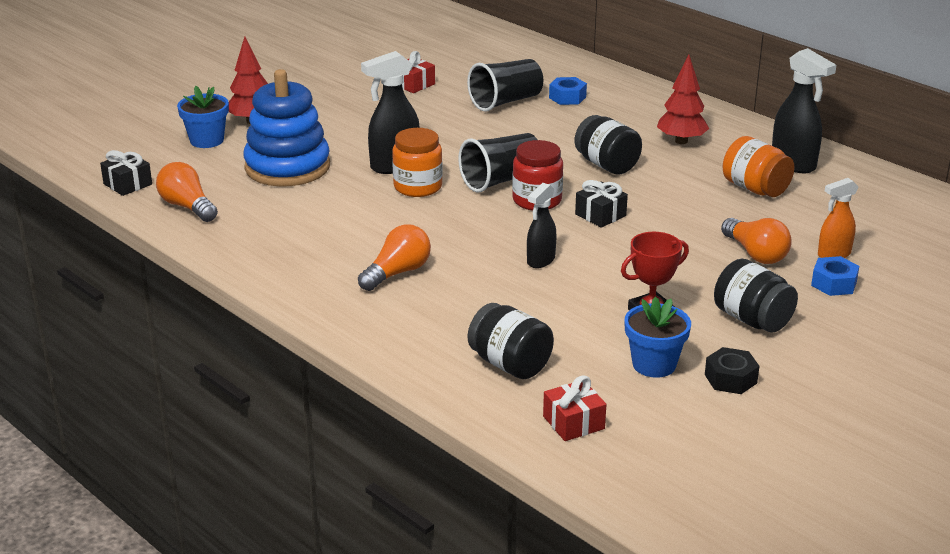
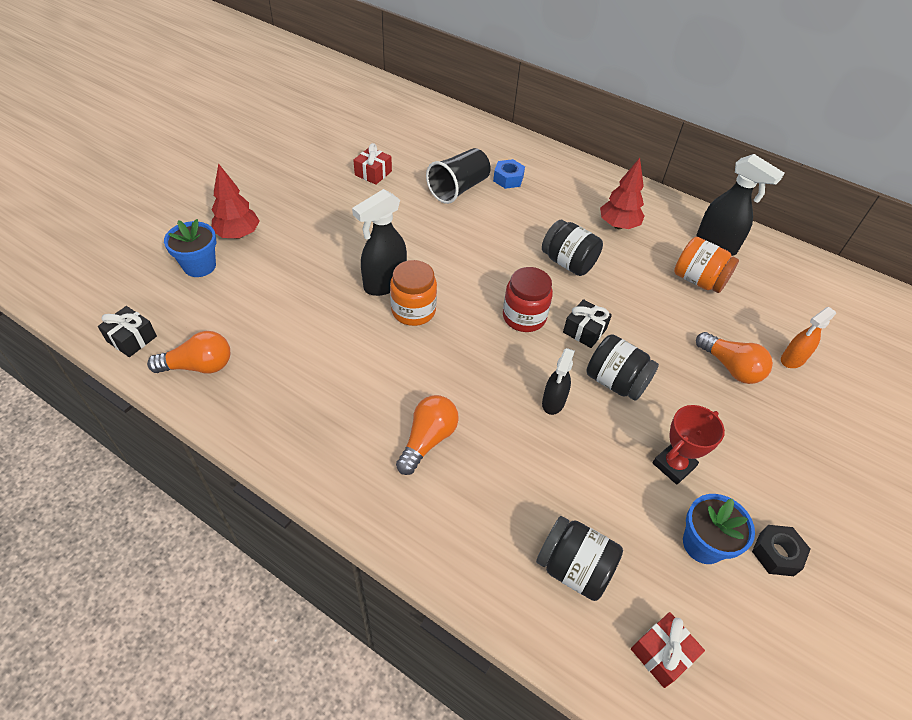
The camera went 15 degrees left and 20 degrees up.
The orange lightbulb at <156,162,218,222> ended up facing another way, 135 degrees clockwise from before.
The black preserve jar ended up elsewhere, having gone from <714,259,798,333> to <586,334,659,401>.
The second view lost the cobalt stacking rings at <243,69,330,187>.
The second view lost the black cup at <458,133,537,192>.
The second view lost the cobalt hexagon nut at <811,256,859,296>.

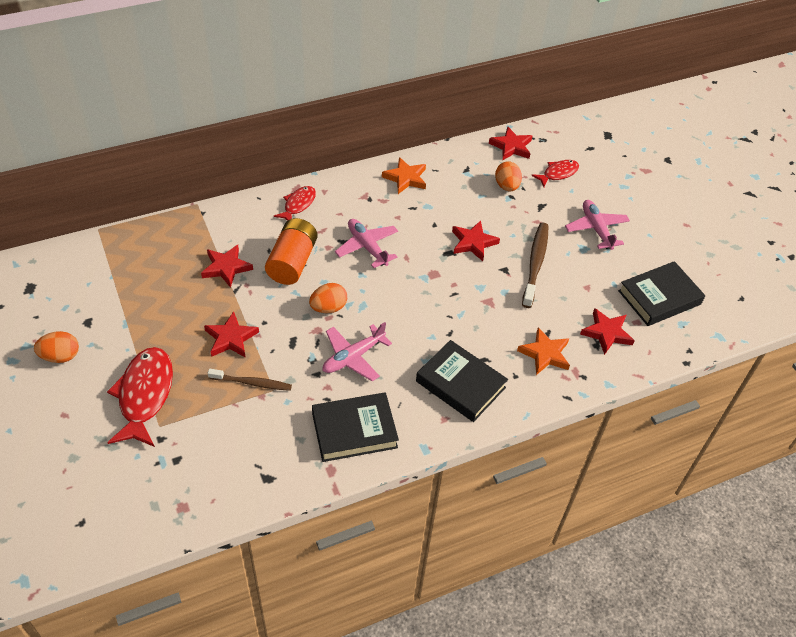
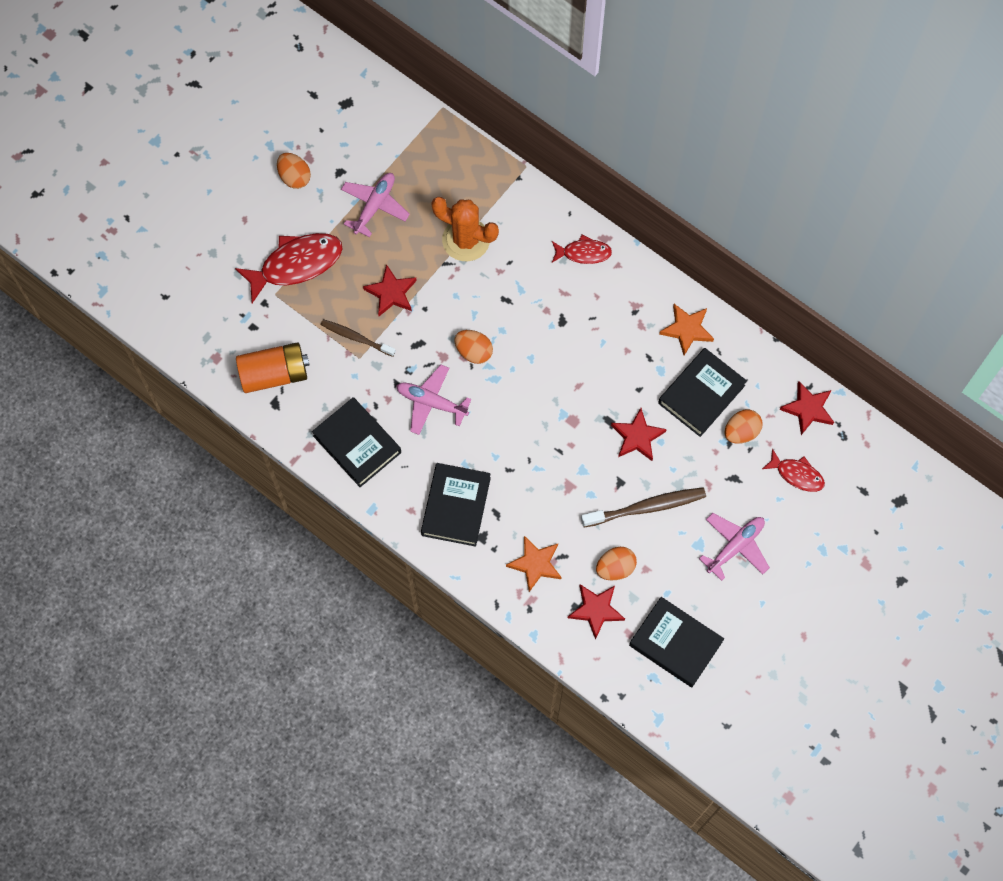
The camera went 65 degrees right and 20 degrees up.
The orange battery ended up elsewhere, having gone from <265,218,318,285> to <236,342,309,393>.
The russet dental brush at <208,369,292,391> ended up facing another way, 135 degrees clockwise from before.
The pink toy plane ended up elsewhere, having gone from <335,219,398,268> to <341,173,410,237>.
Where the red star stood at <201,245,253,288>, the orange cactus came to stand at <431,197,499,261>.
The second view gained the orange toy egg at <596,547,637,581>.
The second view gained the black hardback at <658,348,747,437>.

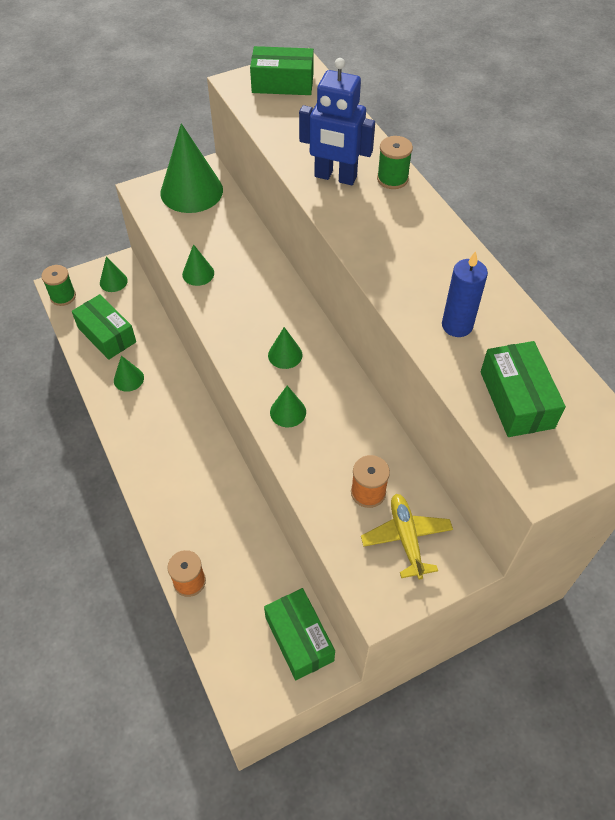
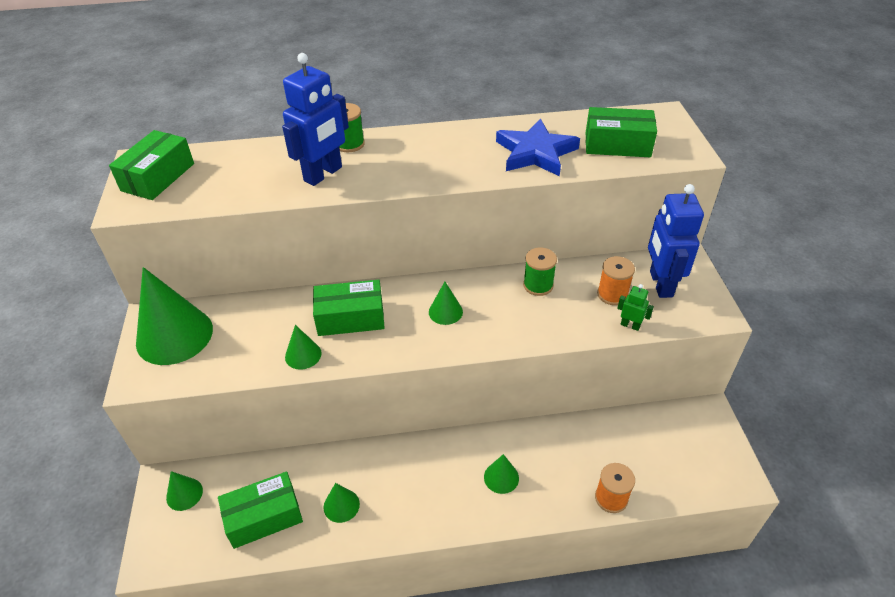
The camera went 70 degrees left and 10 degrees down.
The green package ended up elsewhere, having gone from <264,588,335,680> to <313,280,385,336>.
The green solid cone ended up elsewhere, having gone from <270,386,306,427> to <484,454,519,494>.
Where the cobalt wax candle stood at <442,251,488,337>, the cobalt star came to stand at <496,118,580,176>.
The green spool ended up elsewhere, having gone from <41,265,76,306> to <523,248,557,296>.
The second view gained the green toy robot at <617,284,654,331>.
Where the golden toy plane stood at <361,494,453,579>, the cobalt toy robot came to stand at <648,184,704,298>.

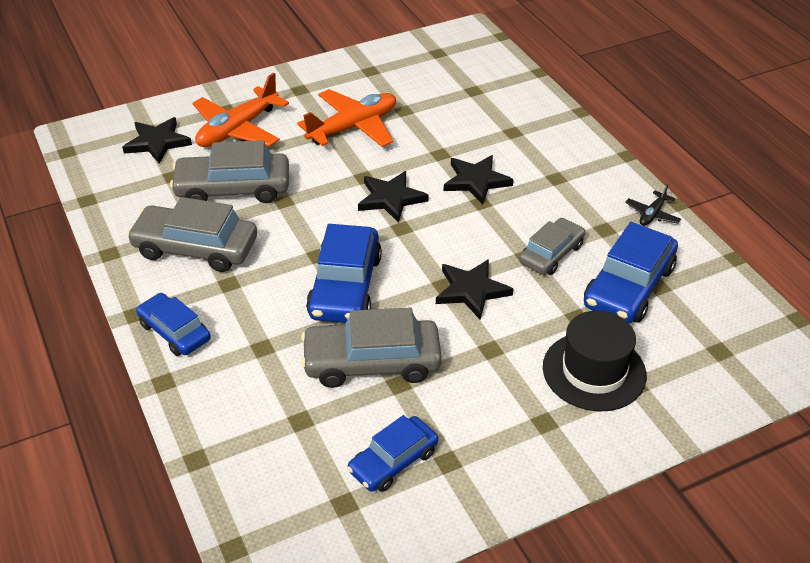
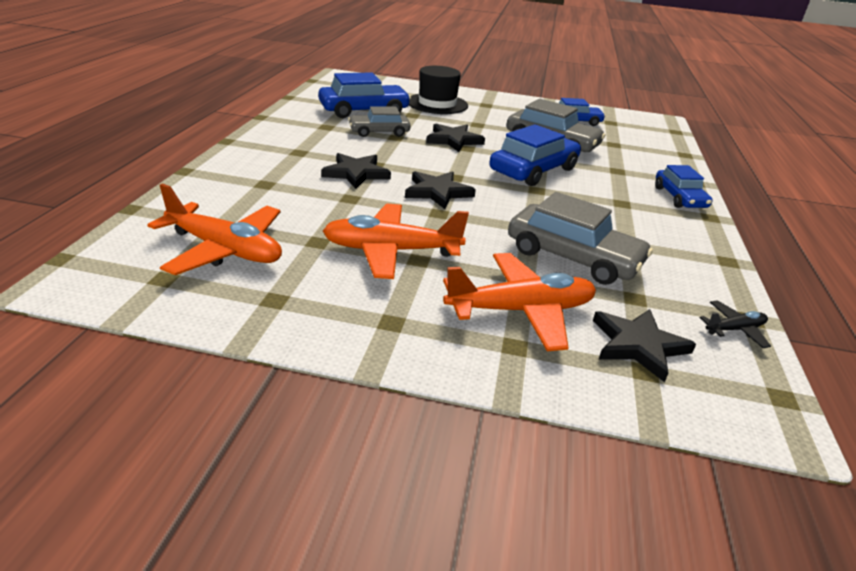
The camera went 145 degrees left and 10 degrees down.
The second view gained the orange toy plane at <147,183,282,275>.
The black toy plane ended up elsewhere, having gone from <625,184,681,226> to <700,300,771,348>.
The second view lost the grey toy car at <127,197,257,272>.

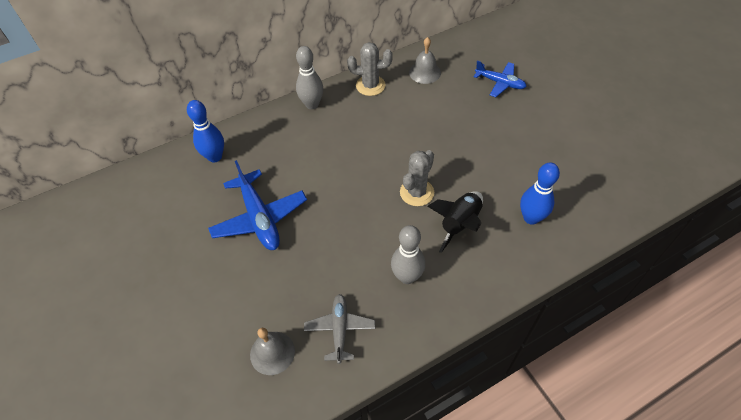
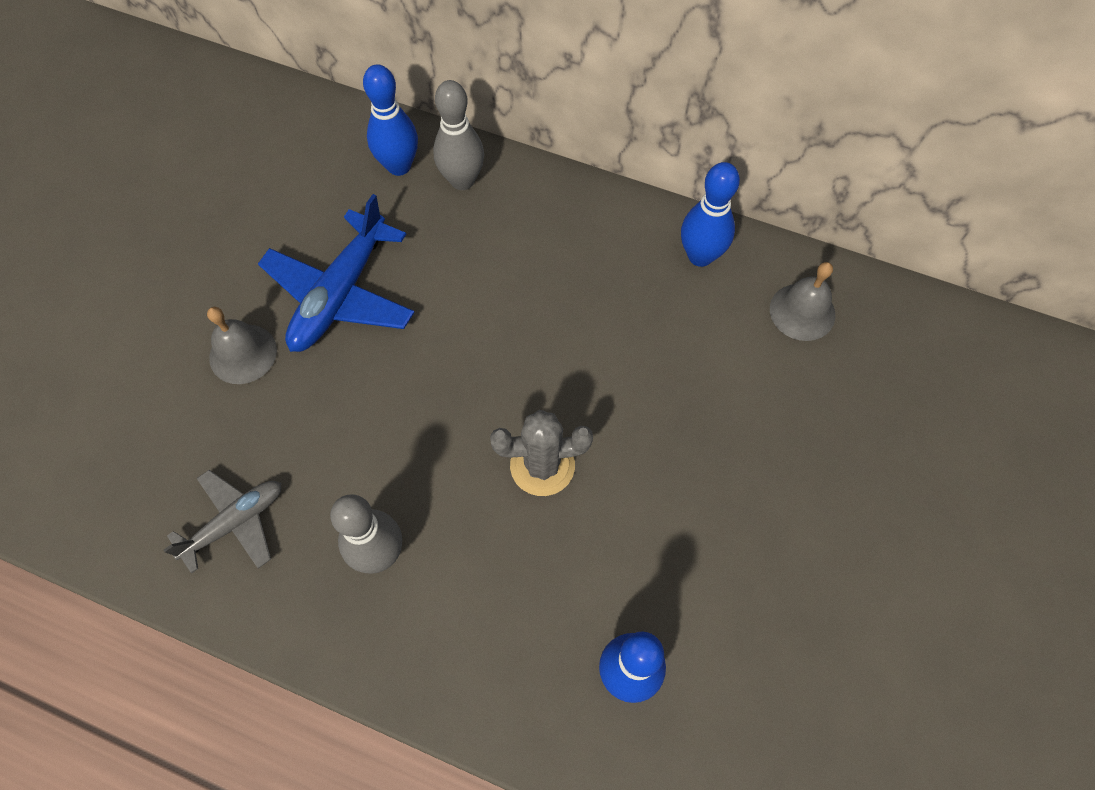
The camera went 50 degrees right and 10 degrees up.
The grey hand bell ended up elsewhere, having gone from <250,328,295,375> to <207,307,277,384>.
The grey skittle ended up elsewhere, having gone from <296,46,323,110> to <433,80,484,190>.
Where the grey cactus stood at <347,42,393,96>, the cobalt skittle came to stand at <681,162,740,267>.
The second view lost the black spaceship at <427,191,483,253>.
The second view lost the cobalt toy plane at <474,60,527,97>.

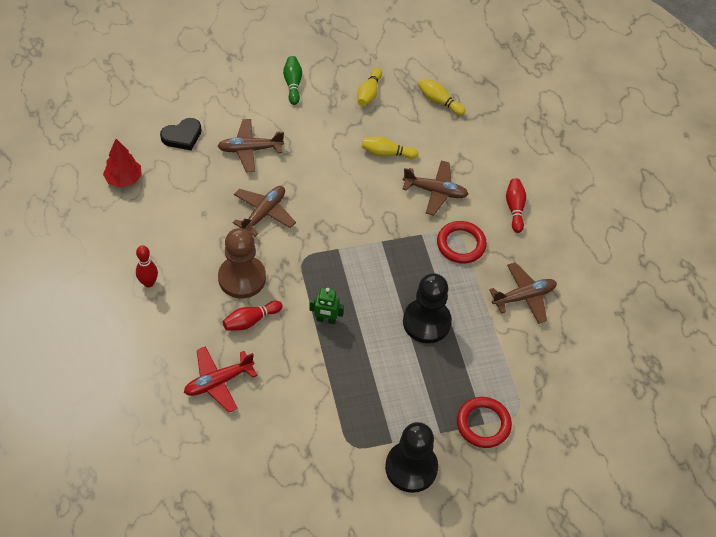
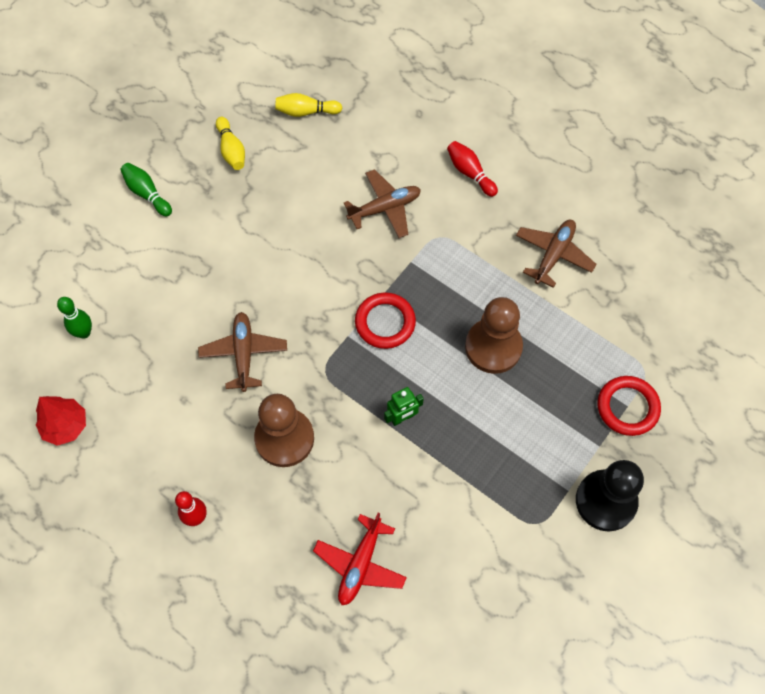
The camera went 35 degrees left and 10 degrees up.
Where the black heart stood at <160,118,201,150>, the green skittle came to stand at <57,297,92,339>.
The red torus ended up elsewhere, having gone from <437,221,487,264> to <355,292,416,349>.
What was the black chess pawn at <403,273,452,343> turned into the russet chess pawn at <465,297,523,374>.
The second view lost the russet toy plane at <218,119,284,172>.
The second view lost the red skittle at <223,301,283,330>.
The second view lost the golden skittle at <362,136,418,159>.

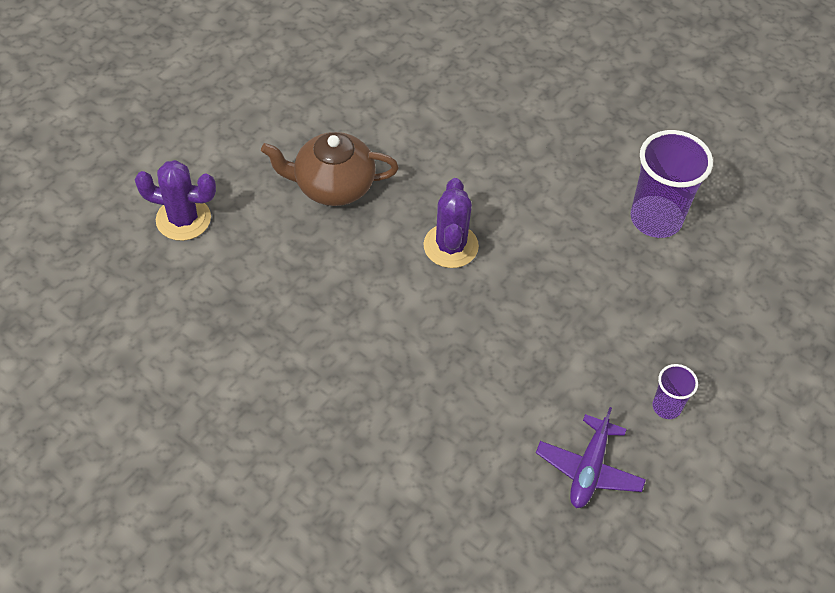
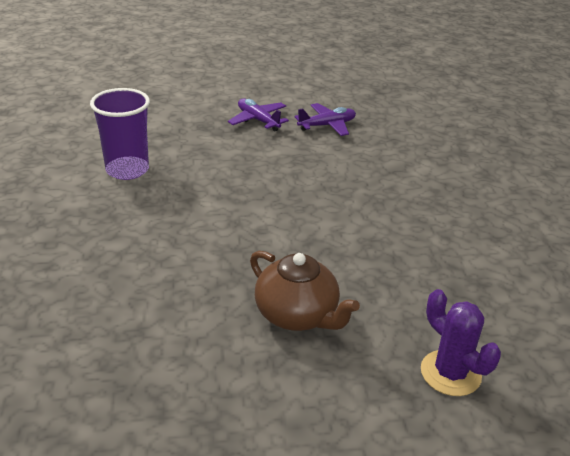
The camera went 135 degrees left and 20 degrees down.
Where the purple cup stood at <653,364,698,419>, the purple toy plane came to stand at <228,99,289,132>.
The second view lost the purple cactus at <423,178,479,268>.

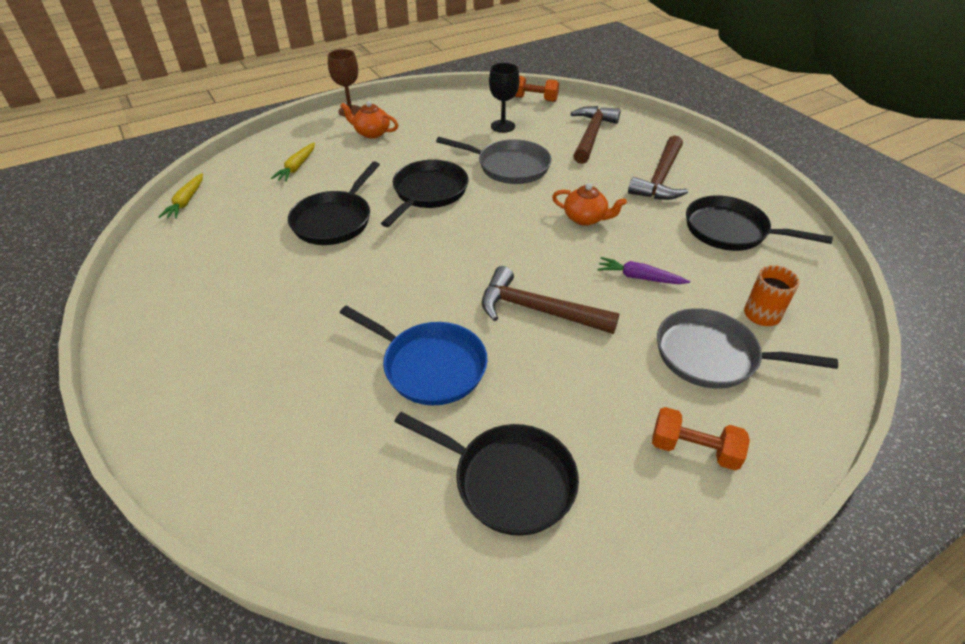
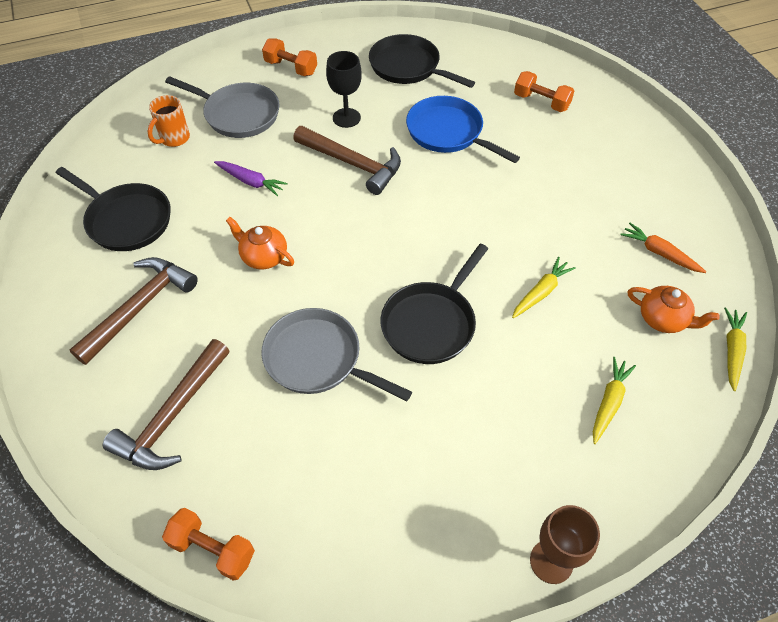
The camera went 170 degrees left and 10 degrees up.
The black wine glass ended up elsewhere, having gone from <489,63,520,133> to <326,51,362,128>.
Where the black pan stood at <288,161,380,245>, the golden toy carrot came to stand at <512,257,576,318>.
The second view gained the orange free weight at <514,71,574,112>.
The second view gained the orange toy carrot at <620,223,706,273>.
The orange china teapot ended up elsewhere, having gone from <340,101,398,138> to <628,286,720,333>.

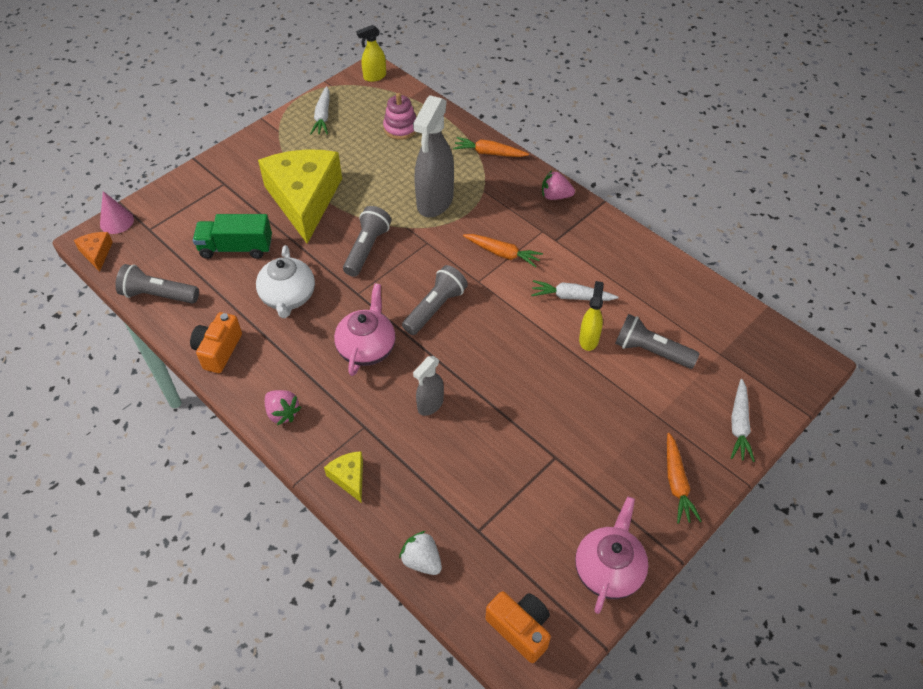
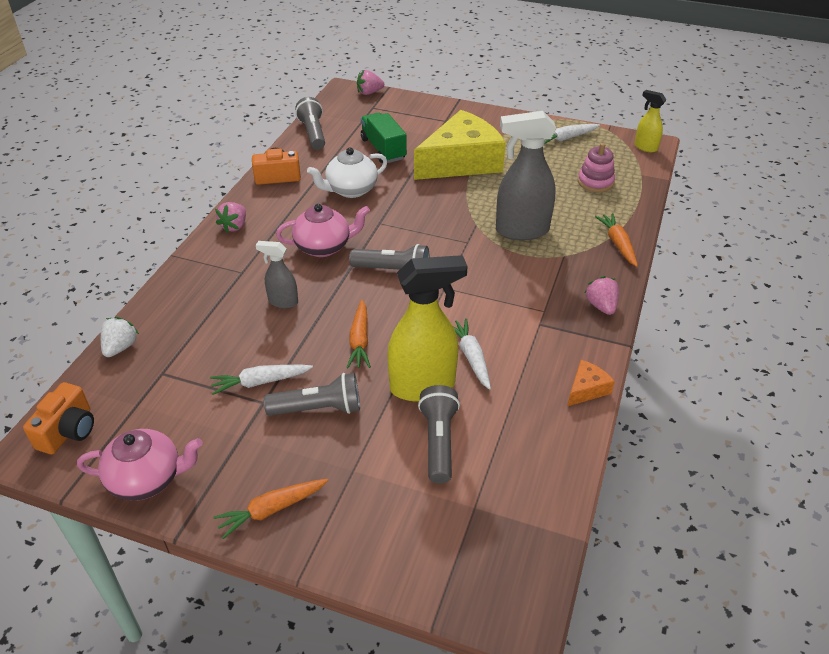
The camera went 65 degrees right and 10 degrees down.
The white toy carrot ended up elsewhere, having gone from <731,379,755,462> to <210,365,313,395>.
The grey flashlight ended up elsewhere, having gone from <343,206,391,277> to <264,373,360,416>.
The orange toy carrot ended up elsewhere, having gone from <463,234,543,267> to <346,300,371,368>.
Where the pink solid cone stood at <100,191,134,234>, the pink berry came to stand at <357,70,384,95>.
The size of the golden sprayer at <579,281,604,351> changed by a factor of 1.92.
The orange piece of cheese ended up elsewhere, having gone from <74,232,113,272> to <568,360,615,406>.
The second view lost the golden piece of cheese at <324,451,363,503>.

